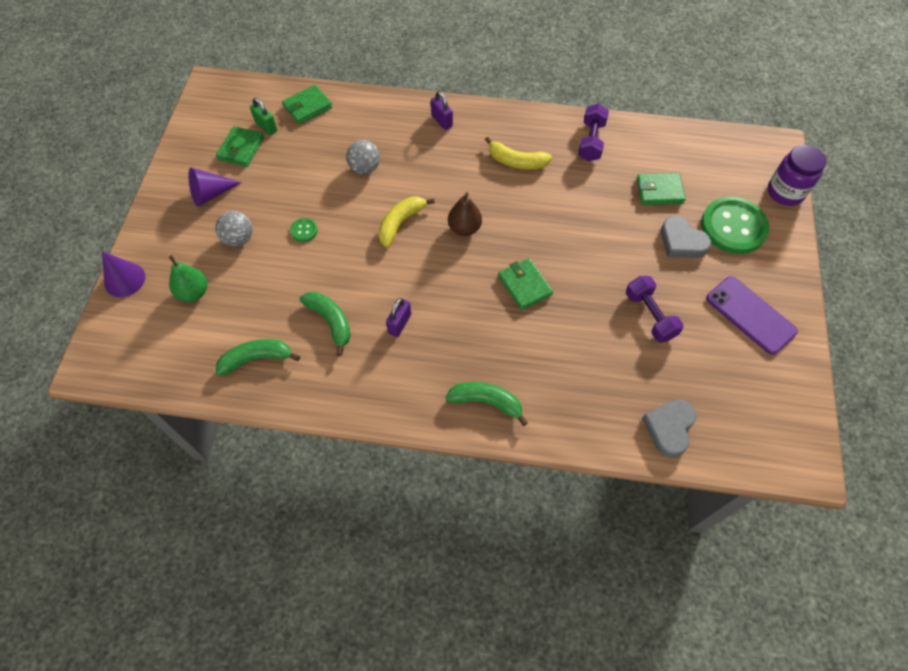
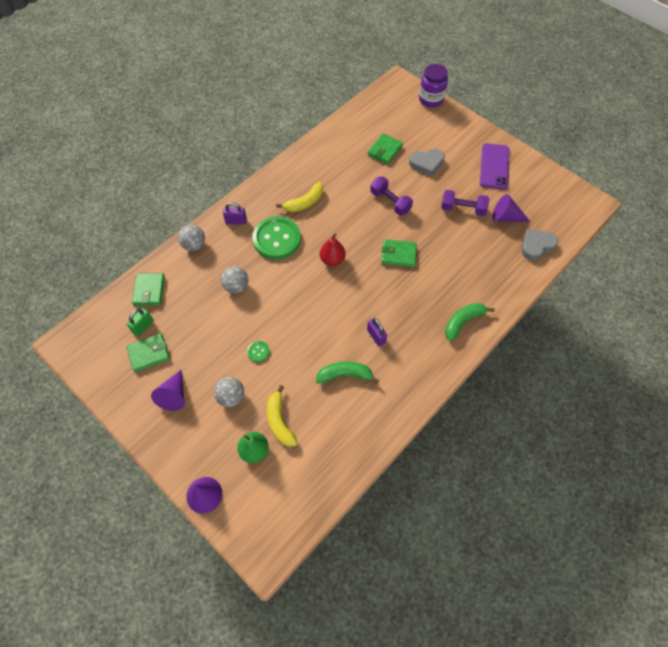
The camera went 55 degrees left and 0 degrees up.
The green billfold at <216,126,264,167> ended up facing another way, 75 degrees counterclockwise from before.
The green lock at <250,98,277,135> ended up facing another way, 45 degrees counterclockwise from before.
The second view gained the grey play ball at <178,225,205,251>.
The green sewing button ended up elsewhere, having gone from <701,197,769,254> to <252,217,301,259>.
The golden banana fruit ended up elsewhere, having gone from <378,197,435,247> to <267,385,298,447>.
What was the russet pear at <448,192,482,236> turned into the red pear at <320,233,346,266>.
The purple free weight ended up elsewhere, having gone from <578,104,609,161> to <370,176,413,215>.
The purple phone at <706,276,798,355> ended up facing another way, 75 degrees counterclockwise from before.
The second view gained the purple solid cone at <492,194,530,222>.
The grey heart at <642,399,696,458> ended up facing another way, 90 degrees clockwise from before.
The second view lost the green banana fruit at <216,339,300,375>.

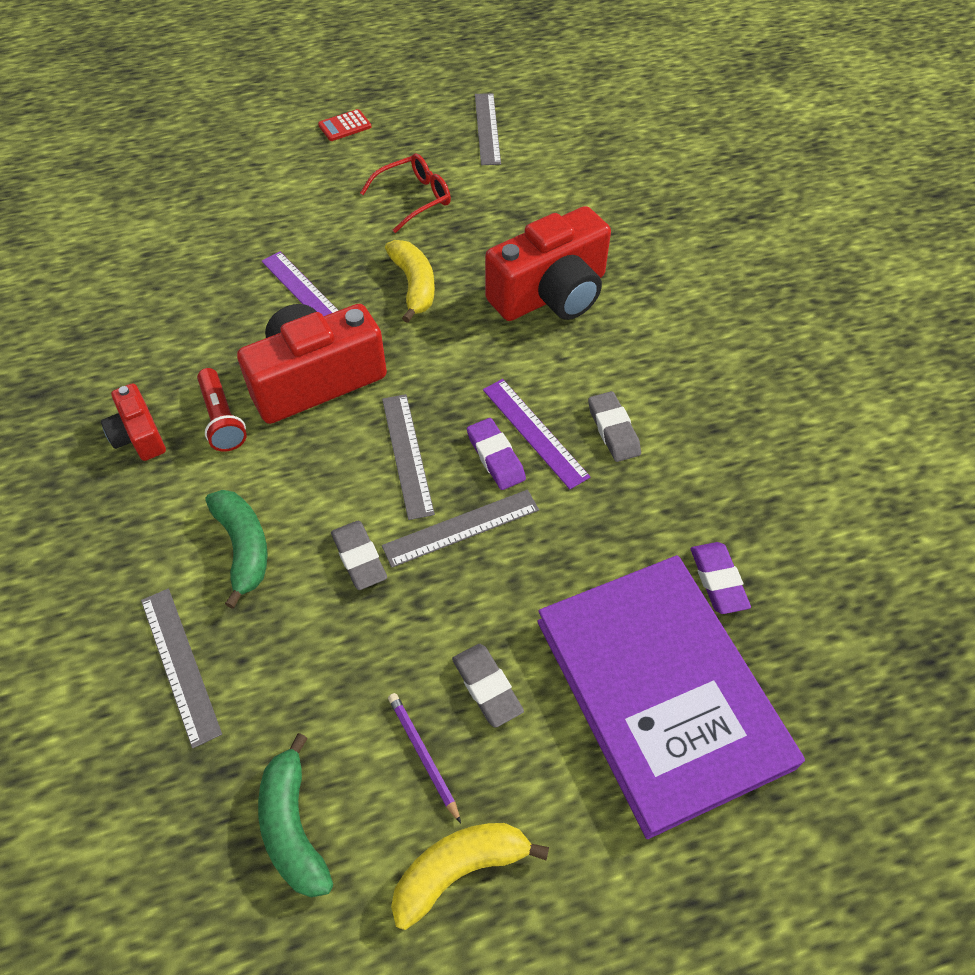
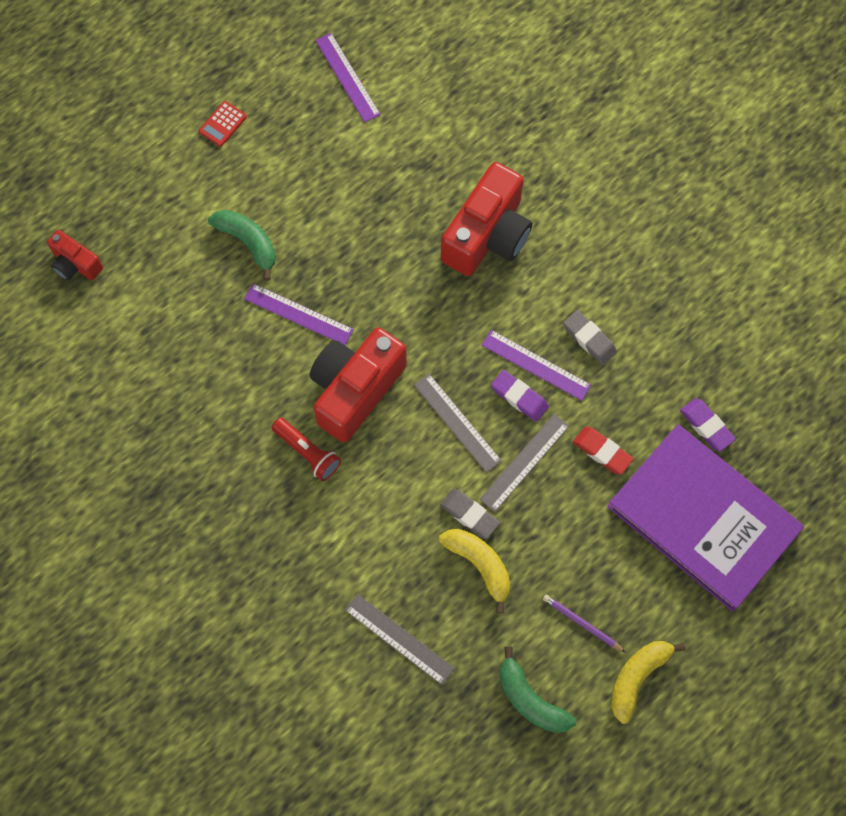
The camera went 25 degrees left and 15 degrees up.
The red camera ended up elsewhere, having gone from <101,383,166,461> to <47,230,103,280>.
The green banana fruit ended up elsewhere, having gone from <206,490,268,609> to <208,210,276,281>.
What was the grey straightedge at <475,93,501,165> turned into the purple straightedge at <315,33,381,123>.
The golden banana fruit ended up elsewhere, having gone from <385,240,435,323> to <439,529,510,614>.
The second view gained the red eraser at <573,427,634,475>.
The second view lost the red spectacles at <360,154,451,233>.
The second view lost the grey eraser at <452,644,524,728>.

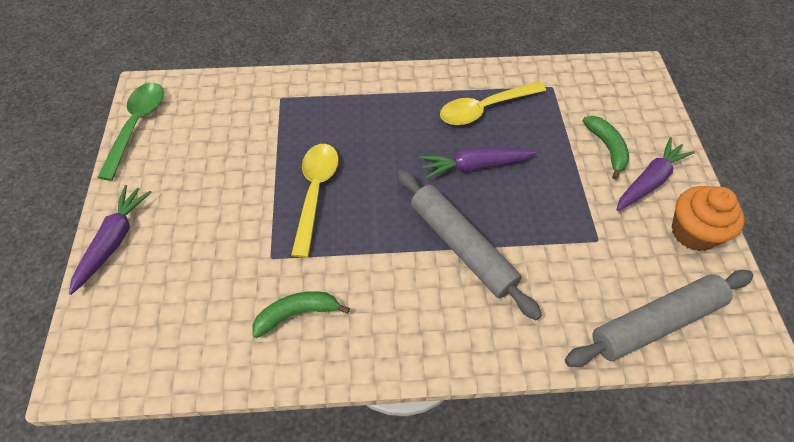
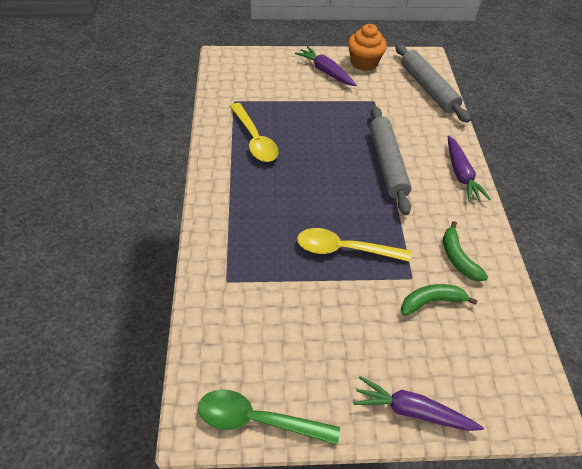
The camera went 90 degrees left and 5 degrees down.
The grey rolling pin at <397,169,542,320> ended up facing another way, 60 degrees counterclockwise from before.
The green banana fruit ended up elsewhere, having gone from <583,116,629,180> to <401,284,478,316>.
The purple toy carrot ended up elsewhere, having gone from <420,147,536,179> to <448,135,491,202>.

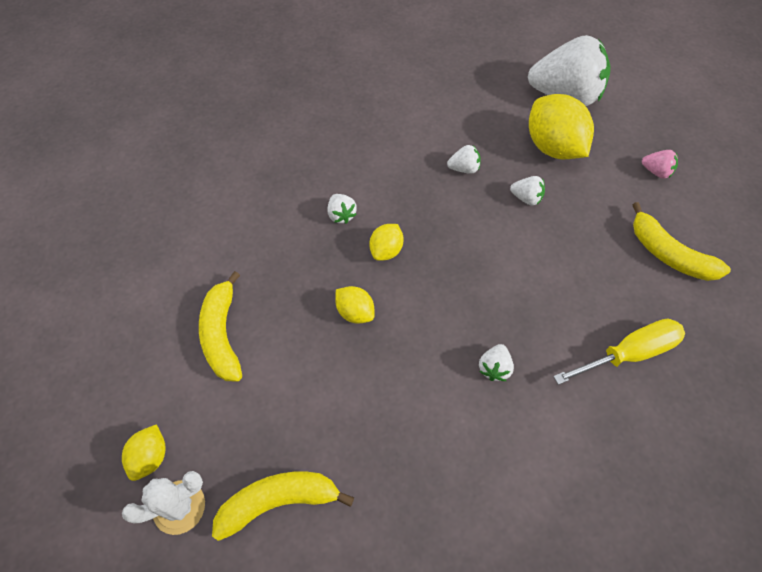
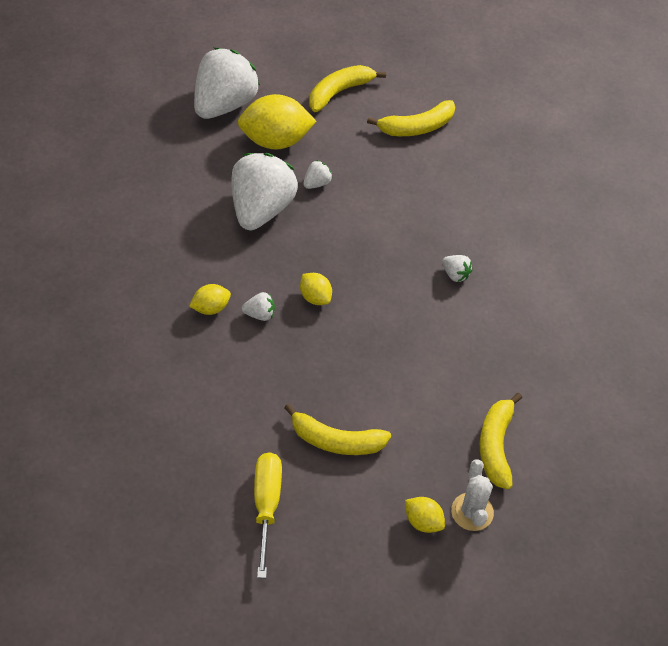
The camera went 70 degrees left and 5 degrees down.
The golden lemon ended up elsewhere, having gone from <335,286,374,323> to <189,284,231,315>.
The size of the white berry at <447,145,481,174> changed by a factor of 2.49.
The golden hand screwdriver ended up elsewhere, having gone from <553,319,685,385> to <254,452,282,578>.
Where the pink berry stood at <642,150,678,179>, the golden banana fruit came to stand at <309,65,386,112>.

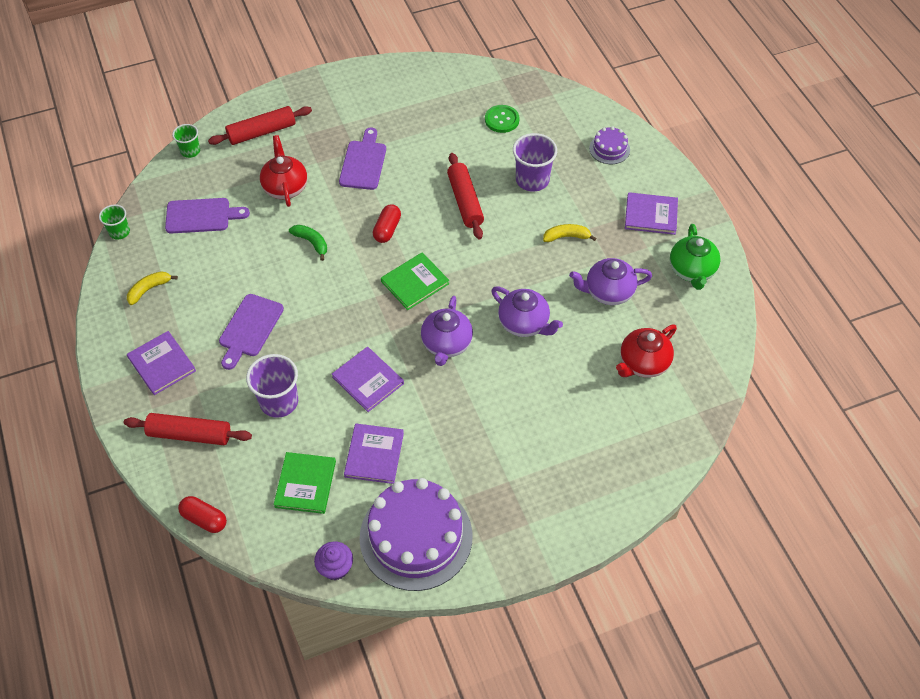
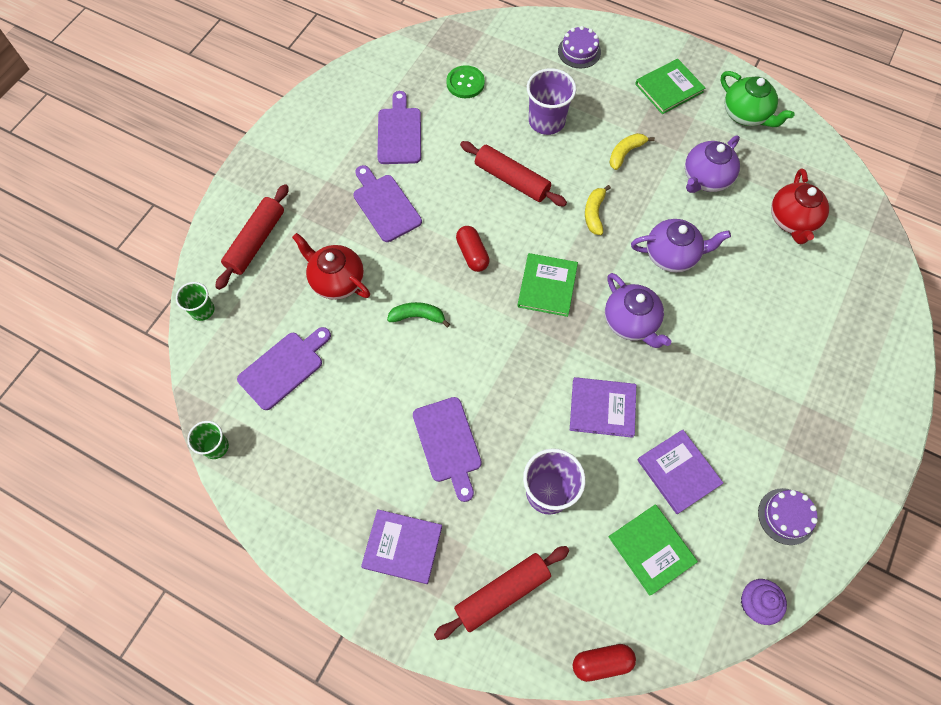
The camera went 40 degrees left and 10 degrees up.
The second view gained the purple bread board at <378,91,421,164>.
The golden banana fruit ended up elsewhere, having gone from <127,271,178,305> to <585,185,611,235>.
What was the purple hardback at <625,192,678,235> turned into the green hardback at <635,59,705,114>.
The size of the purple gateau at <360,478,473,591> changed by a factor of 0.45.

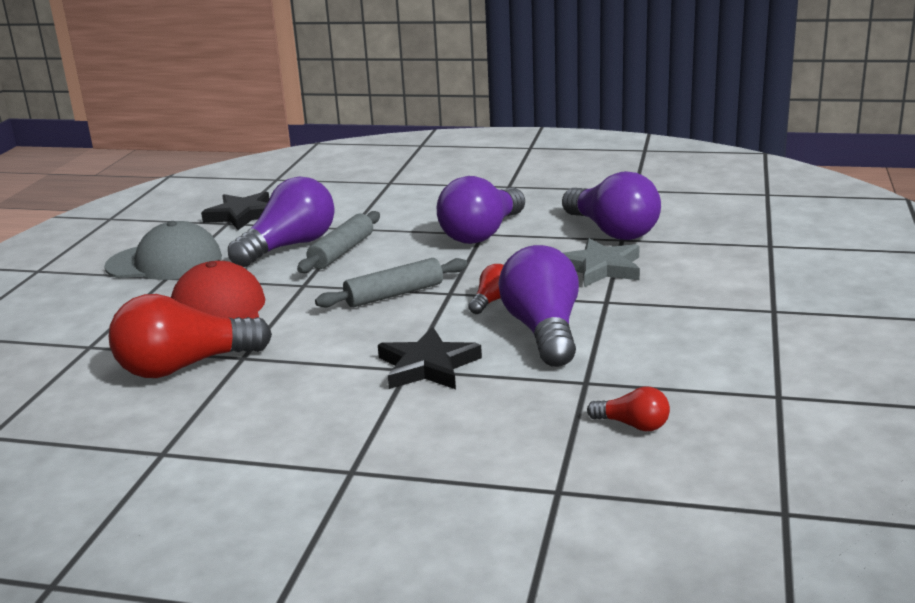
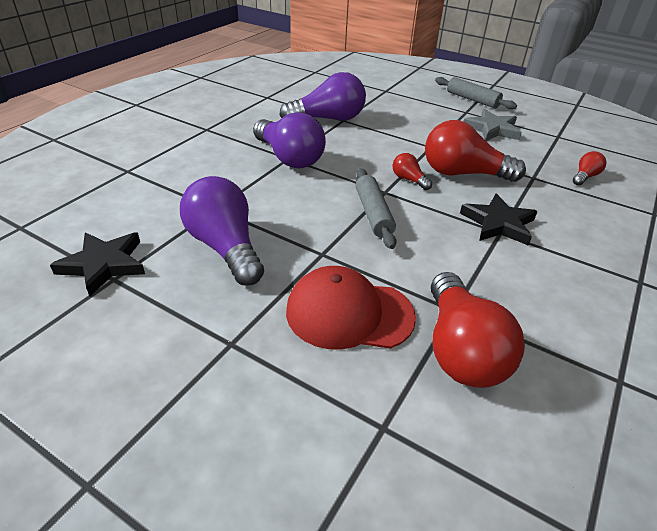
The camera went 75 degrees left and 15 degrees up.
What was the purple lightbulb at <498,245,579,367> turned into the red lightbulb at <425,120,526,182>.
The grey rolling pin ended up elsewhere, having gone from <297,211,380,273> to <435,77,517,109>.
The grey star ended up elsewhere, having gone from <563,238,640,287> to <463,109,522,141>.
The second view lost the grey peaked cap at <104,221,222,280>.

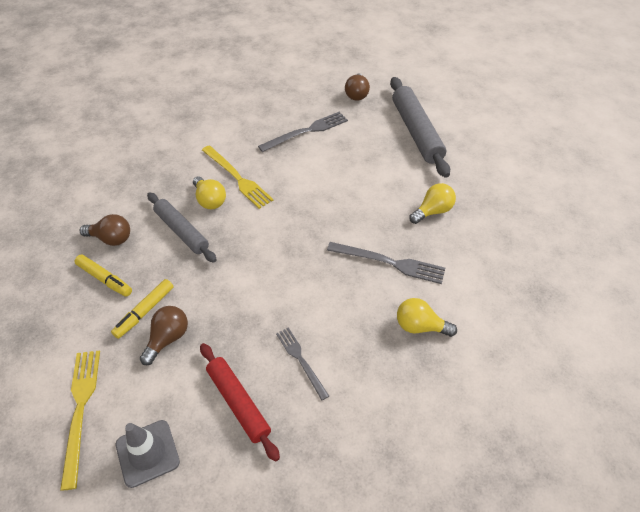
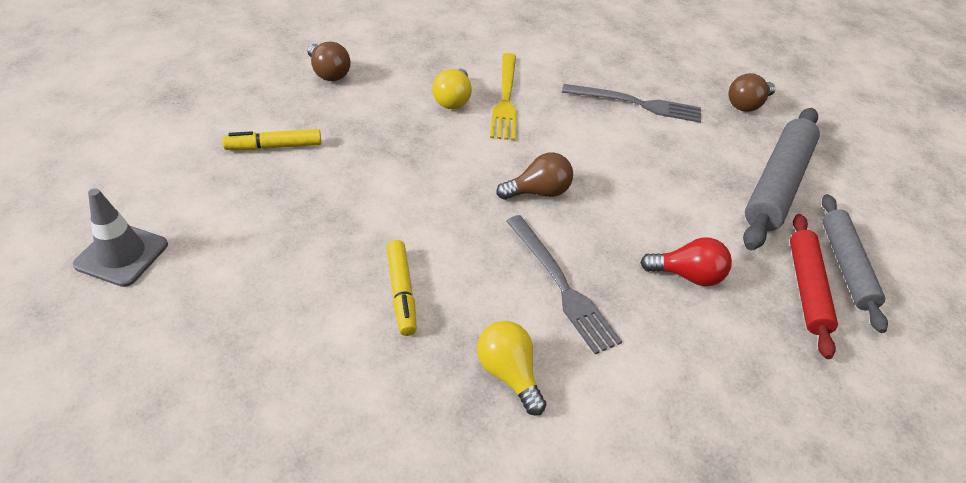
The camera went 40 degrees right and 5 degrees down.
The golden marker ended up elsewhere, having gone from <74,255,132,297> to <387,240,417,336>.
The russet lightbulb ended up elsewhere, having gone from <140,306,188,365> to <496,153,573,200>.
What was the golden lightbulb at <409,183,456,224> turned into the red lightbulb at <640,238,732,286>.
The red rolling pin ended up elsewhere, having gone from <200,343,280,462> to <790,214,838,359>.
The grey rolling pin ended up elsewhere, having gone from <147,192,217,263> to <822,194,888,333>.
The second view lost the golden dinner fork at <60,350,100,490>.
The second view lost the grey dinner fork at <276,328,329,400>.

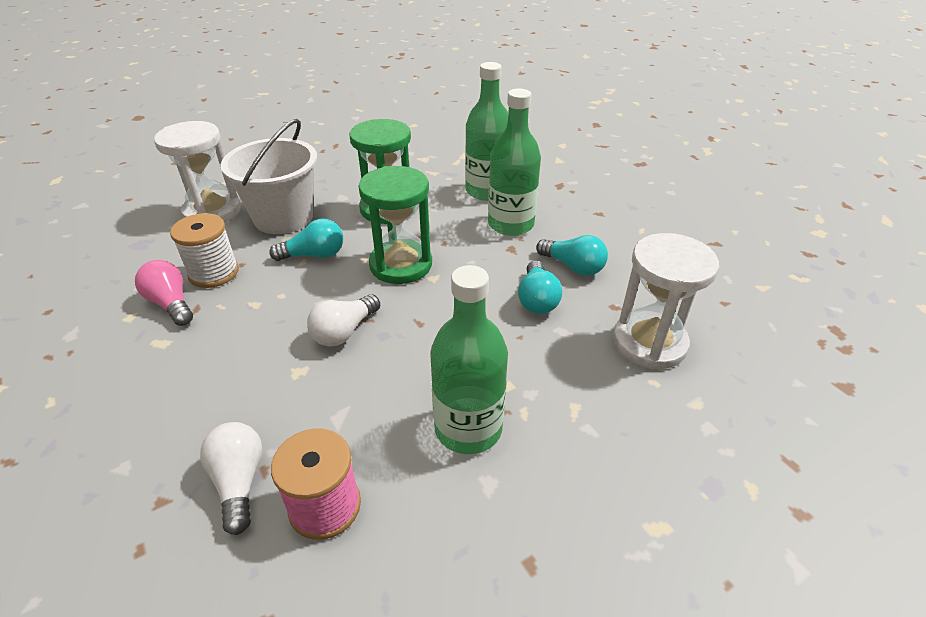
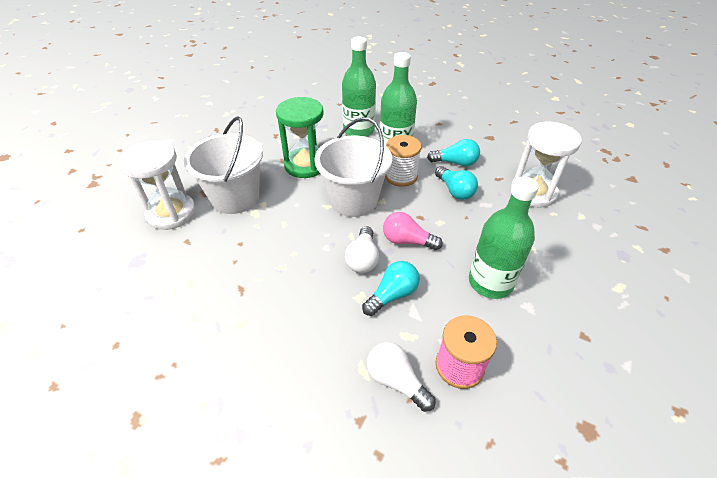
The camera went 30 degrees left and 5 degrees up.
Where the green sandglass stood at <358,166,432,284>, the white sand bucket came to stand at <314,117,392,217>.
The aqua lightbulb ended up elsewhere, having gone from <269,219,343,261> to <362,261,420,316>.
The pink lightbulb ended up elsewhere, having gone from <135,260,193,326> to <383,212,443,250>.
The white spool ended up elsewhere, having gone from <170,213,239,288> to <385,135,422,187>.

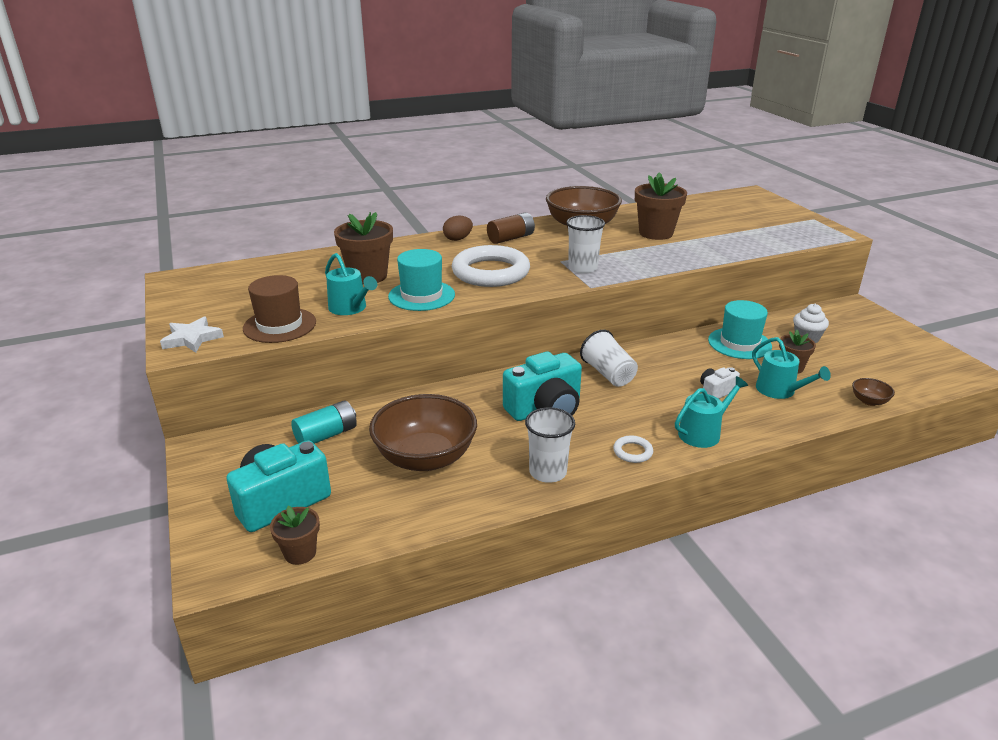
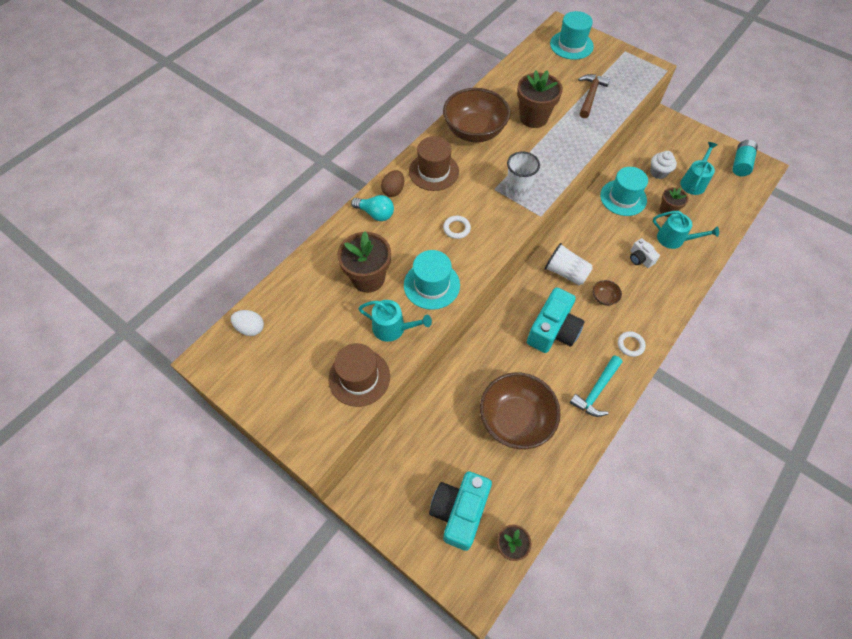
The camera went 30 degrees left and 30 degrees up.
The second view gained the white toy egg at <231,310,264,336>.
The second view gained the aqua lightbulb at <351,195,394,221>.
Where the russet battery stood at <487,213,535,244>, the russet hat came to stand at <409,136,459,191>.
The size of the white torus at <452,245,530,287> changed by a factor of 0.41.
The second view gained the aqua hat at <550,11,594,60>.
Where the white cup stood at <525,407,575,483>, the aqua carpenter's hammer came to stand at <569,355,622,417>.
The second view gained the russet carpenter's hammer at <578,74,610,118>.
The russet serving bowl ended up elsewhere, having gone from <852,378,895,406> to <593,280,622,306>.
The white camera at <700,367,740,399> ended up facing another way, 60 degrees counterclockwise from before.
The aqua watering can ended up elsewhere, having gone from <675,376,748,448> to <680,142,717,195>.
The aqua battery ended up elsewhere, having gone from <291,400,357,444> to <732,140,758,176>.
The second view lost the white star at <160,316,224,353>.

